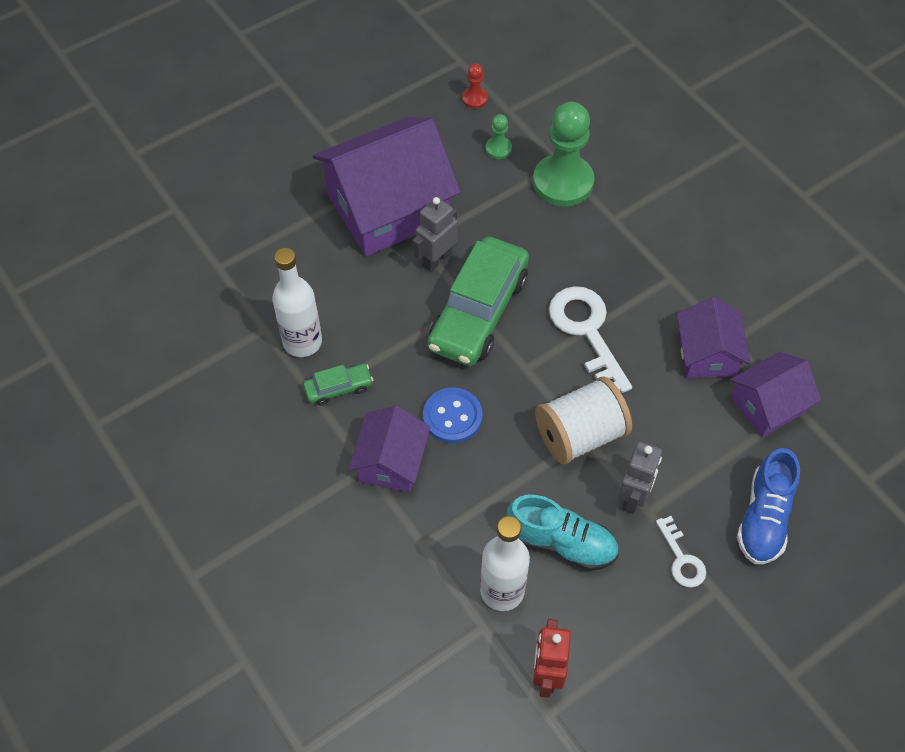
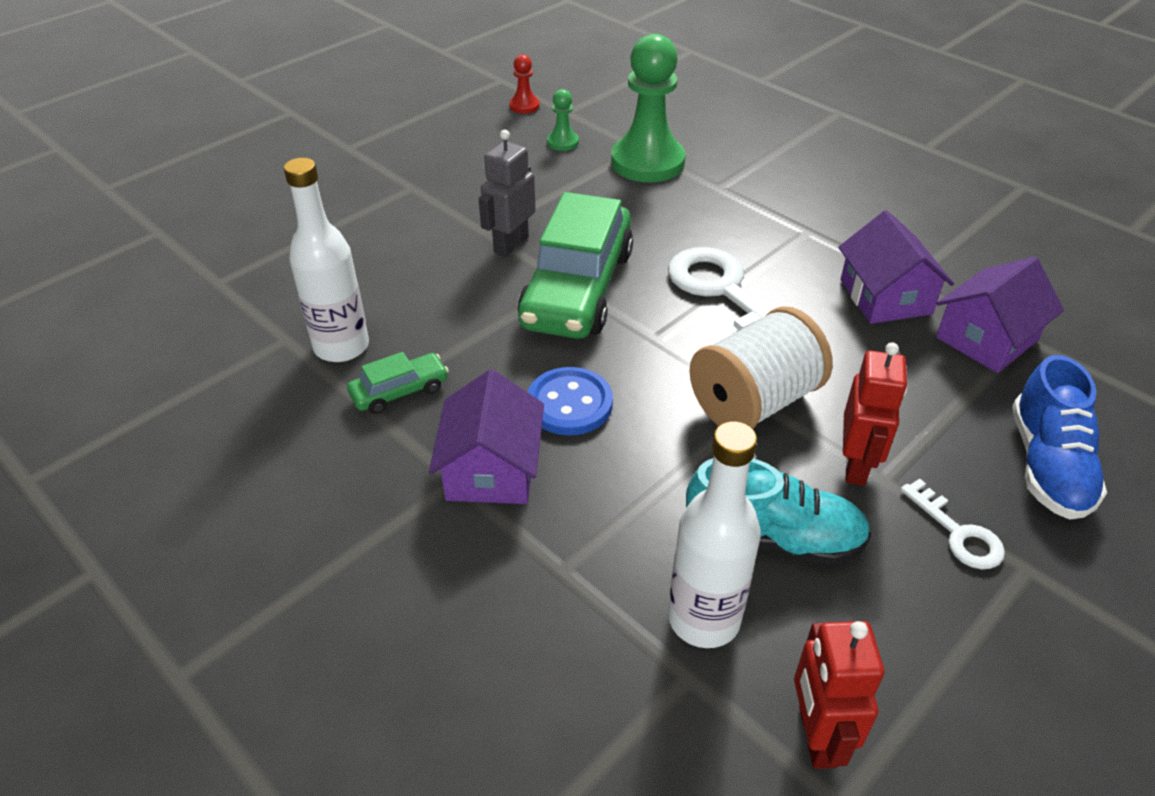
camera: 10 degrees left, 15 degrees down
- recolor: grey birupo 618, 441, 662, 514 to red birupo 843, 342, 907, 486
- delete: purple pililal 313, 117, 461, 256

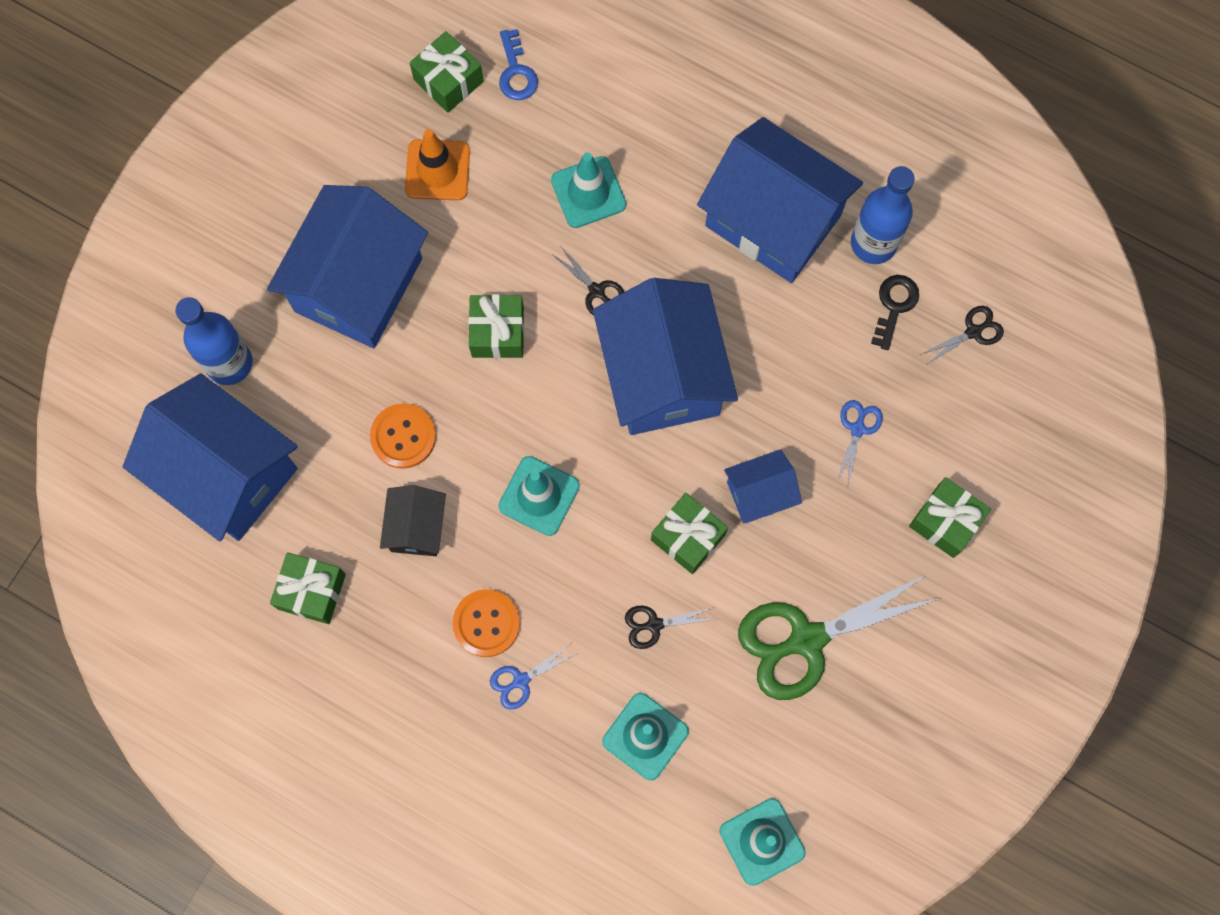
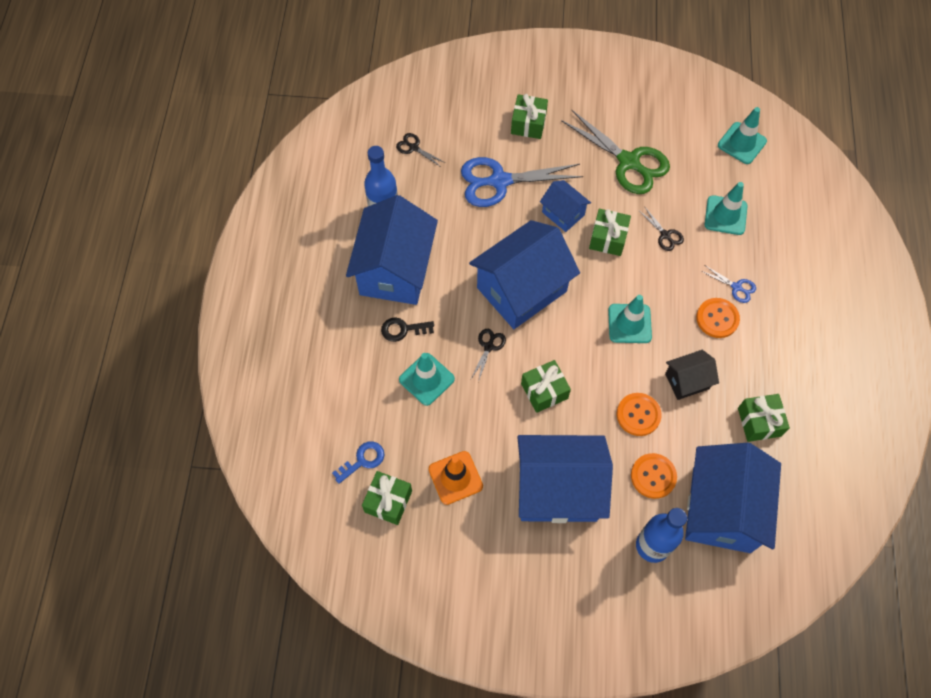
camera: 115 degrees left, 10 degrees down
- move: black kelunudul 871, 275, 919, 350 to 381, 318, 434, 342
- resize: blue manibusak 837, 400, 883, 485 = 461, 157, 583, 207 x2.25
- insert: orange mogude 631, 453, 677, 499

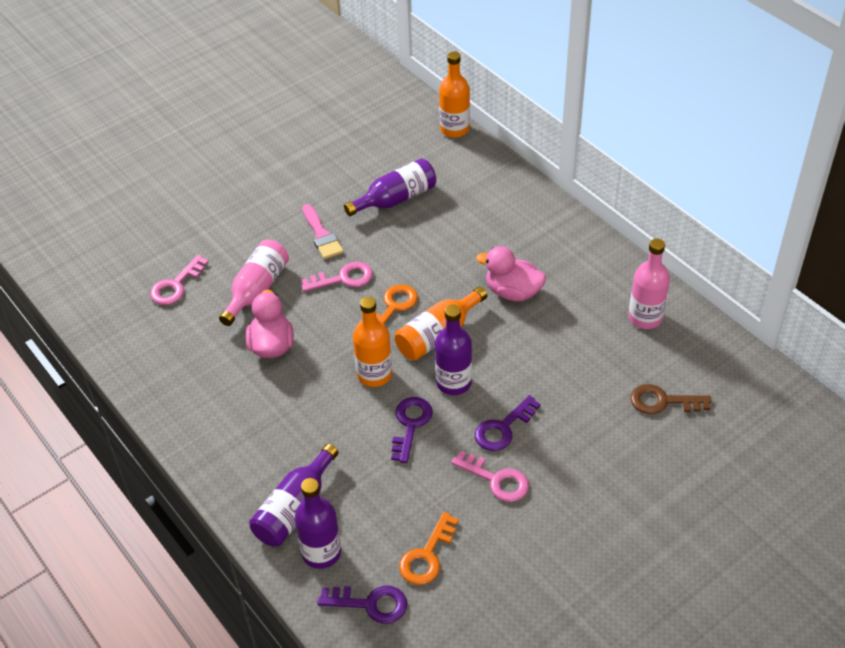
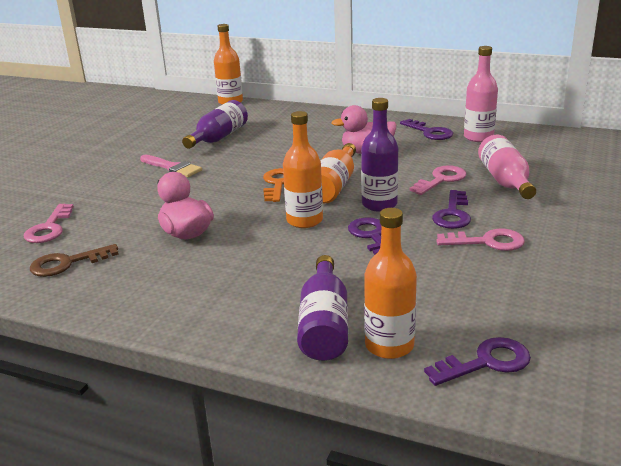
camera: 30 degrees left, 20 degrees down
- move: brown kelunudul 630, 384, 711, 414 to 30, 244, 119, 277
- recolor: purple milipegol 295, 478, 341, 569 to orange milipegol 364, 208, 417, 359
- insert: purple kelunudul 400, 119, 454, 140
- move: pink kelunudul 301, 262, 373, 292 to 409, 165, 467, 195
- move: pink milipegol 219, 240, 289, 326 to 478, 134, 536, 199
- delete: orange kelunudul 399, 512, 459, 585

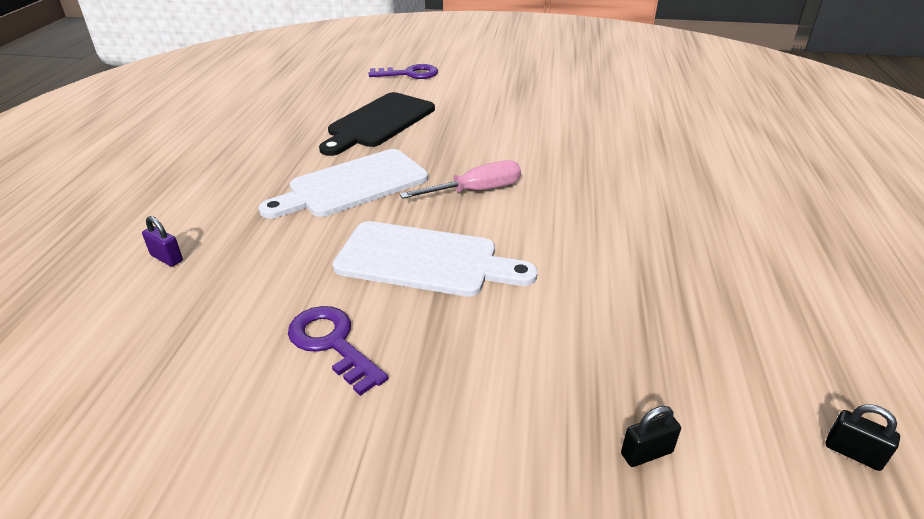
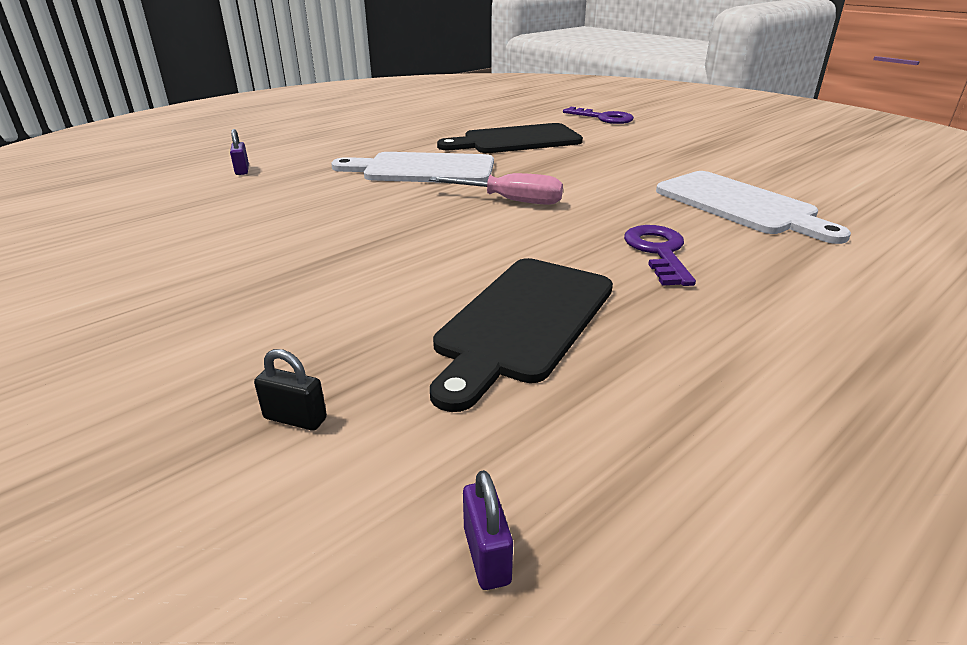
camera: 40 degrees right, 5 degrees down
- insert: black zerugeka 430, 258, 613, 412
- recolor: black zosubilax 826, 404, 900, 471 to purple zosubilax 463, 470, 513, 590
- move: purple kelunudul 288, 306, 388, 396 to 624, 225, 696, 286
- move: white zerugeka 333, 221, 538, 297 to 656, 171, 851, 244

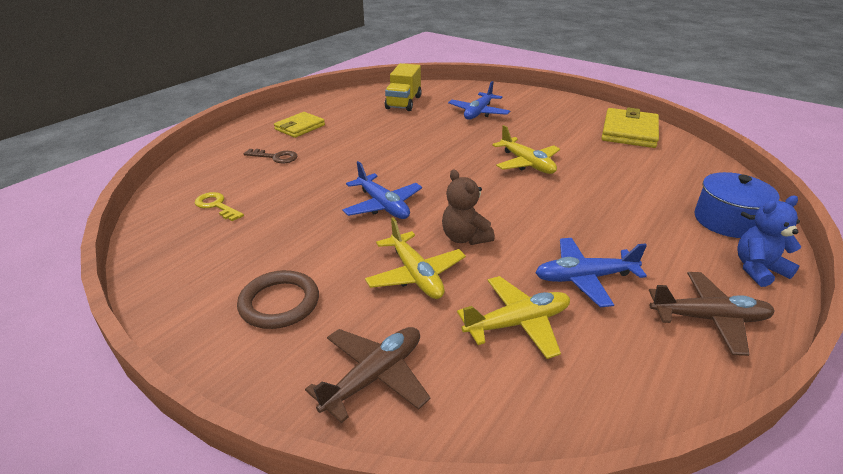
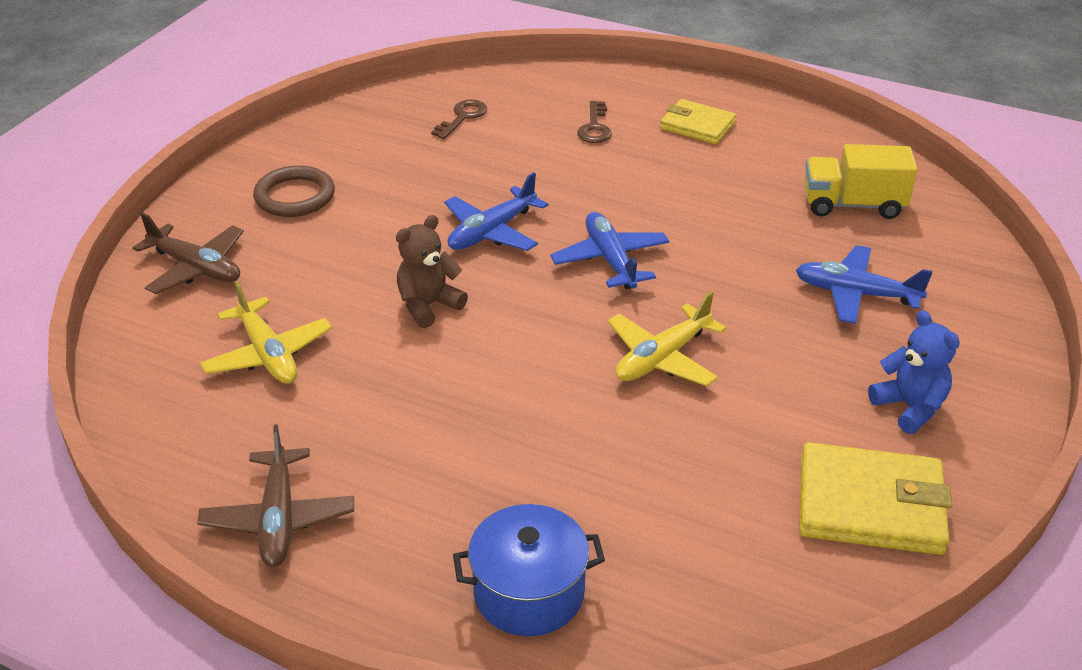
camera: 80 degrees right, 5 degrees up
- recolor: yellow kelunudul 195, 192, 244, 221 to brown kelunudul 431, 100, 487, 139
- move: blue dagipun 535, 238, 647, 307 to 550, 212, 670, 289
- move: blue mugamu 738, 195, 801, 287 to 868, 310, 960, 434
- delete: yellow dagipun 365, 217, 466, 299

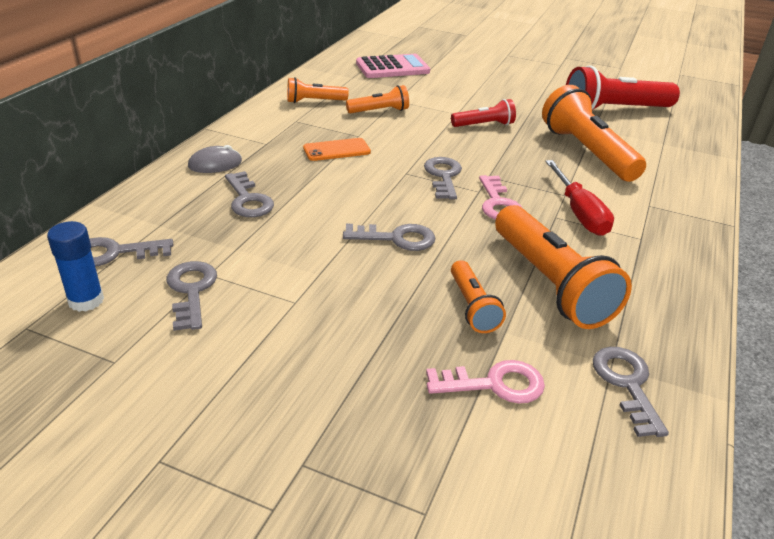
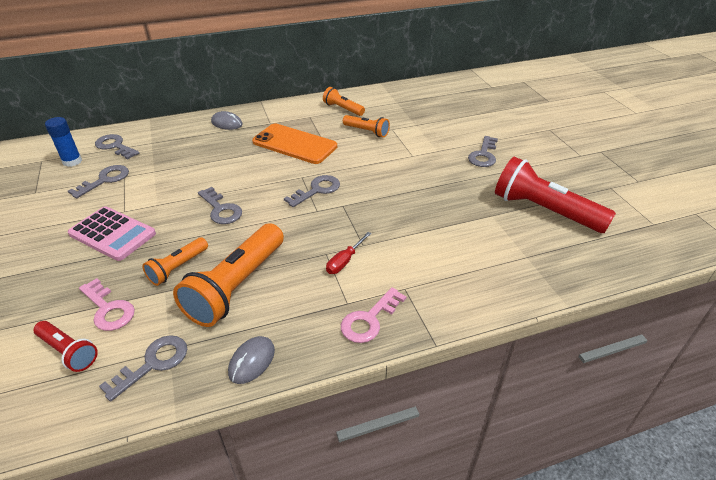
camera: 50 degrees right, 5 degrees up
- move: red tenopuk 451, 99, 516, 127 to 34, 321, 98, 372
- move: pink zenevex 356, 54, 430, 78 to 68, 206, 156, 261
- insert: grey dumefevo 228, 336, 275, 384
- resize: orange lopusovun 303, 138, 371, 161 = 252, 124, 337, 164 x1.77
- resize: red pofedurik 545, 160, 614, 236 = 326, 232, 372, 274 x0.61
- move: pink kelunudul 479, 175, 522, 220 to 341, 287, 407, 343
- move: grey kelunudul 225, 171, 274, 217 to 468, 136, 498, 167
- delete: orange tenopuk 542, 85, 646, 182

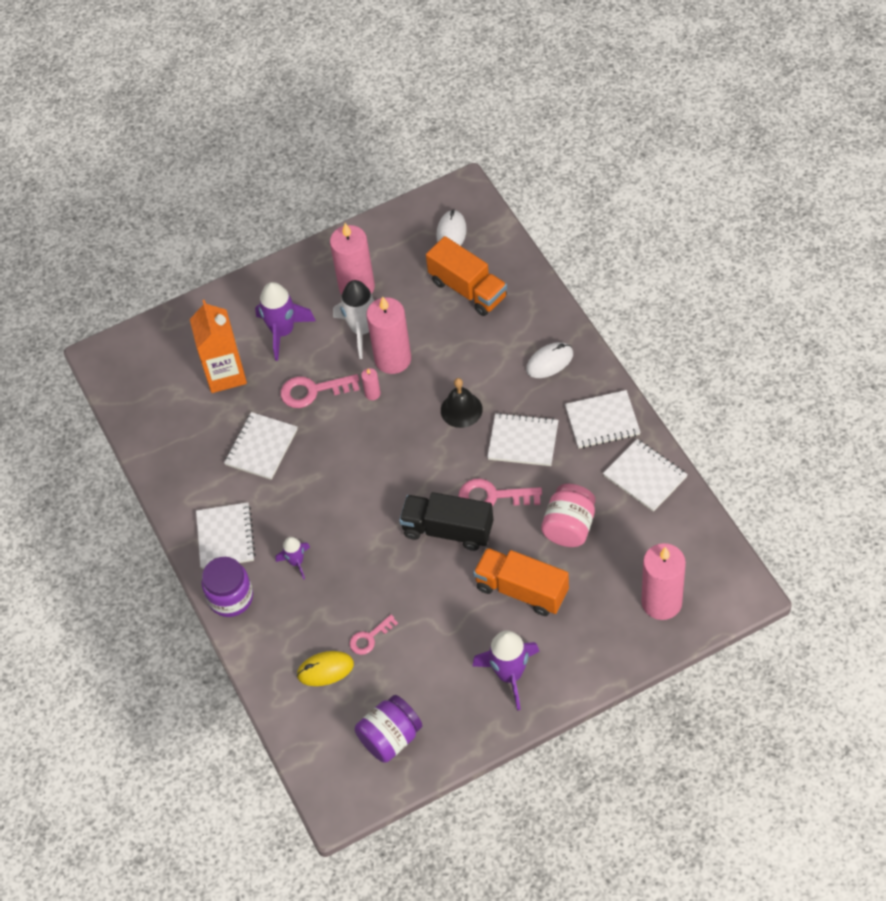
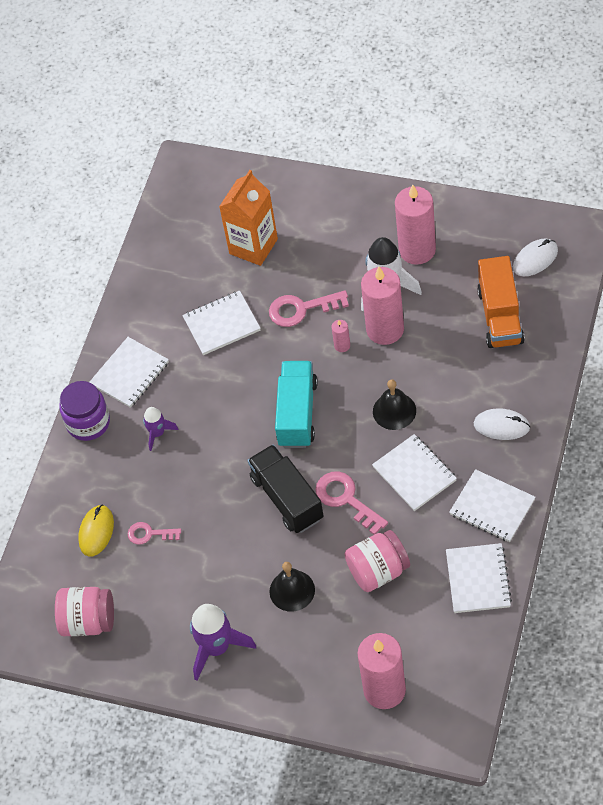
camera: 45 degrees right, 0 degrees up
- recolor: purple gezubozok 355, 695, 422, 763 to pink gezubozok 55, 587, 114, 636
- rotate: yellow dumefevo 297, 651, 354, 686 = 78, 505, 114, 557 75 degrees clockwise
- rotate: pink kelunudul 280, 374, 359, 408 = 269, 290, 349, 327 45 degrees counterclockwise
- replace: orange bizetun 473, 548, 569, 616 to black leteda 269, 562, 315, 612
- insert: turquoise bizetun 275, 361, 318, 448
- delete: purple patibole 255, 282, 316, 361

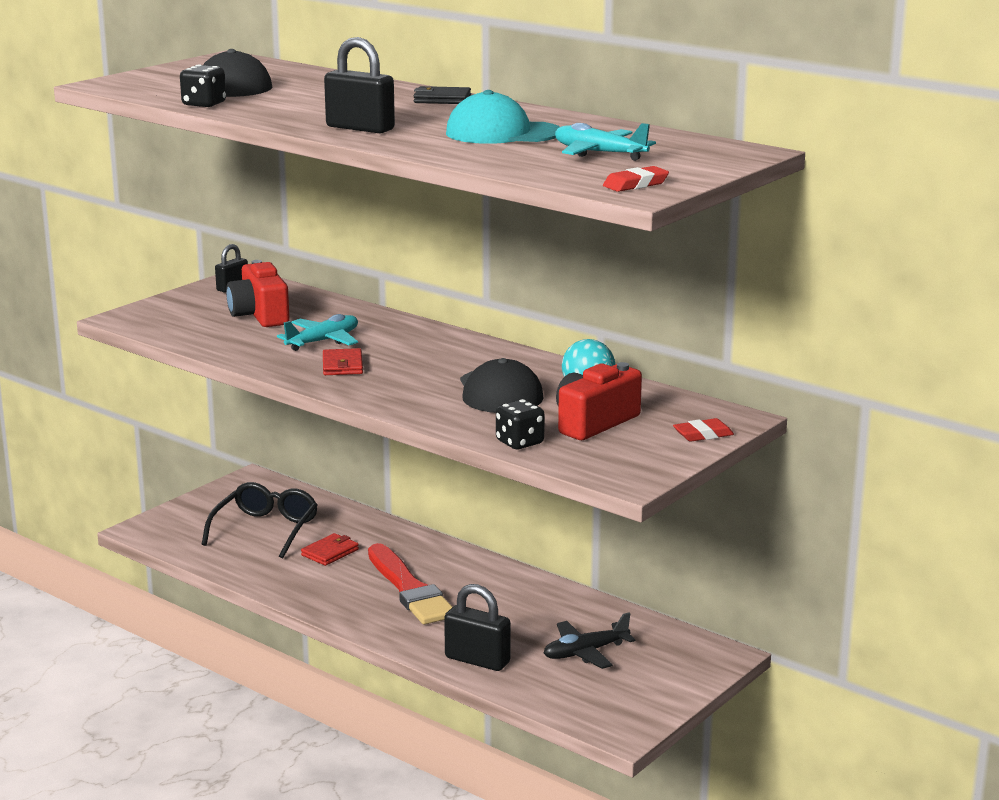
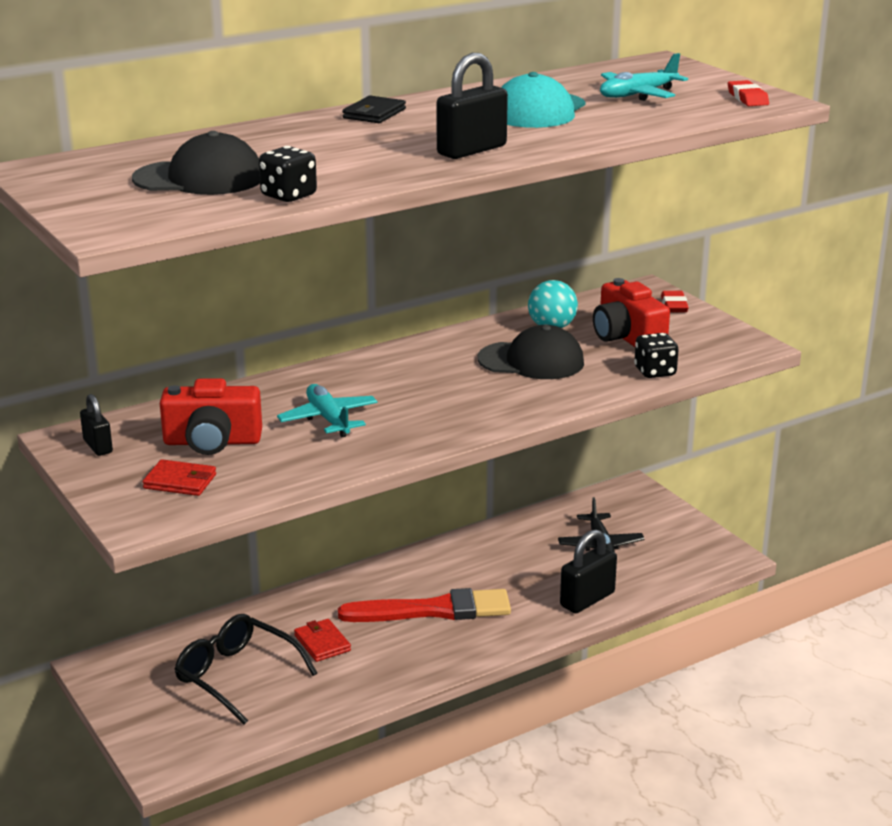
camera: 70 degrees left, 5 degrees up
- move: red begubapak 323, 348, 363, 375 to 143, 459, 216, 496

